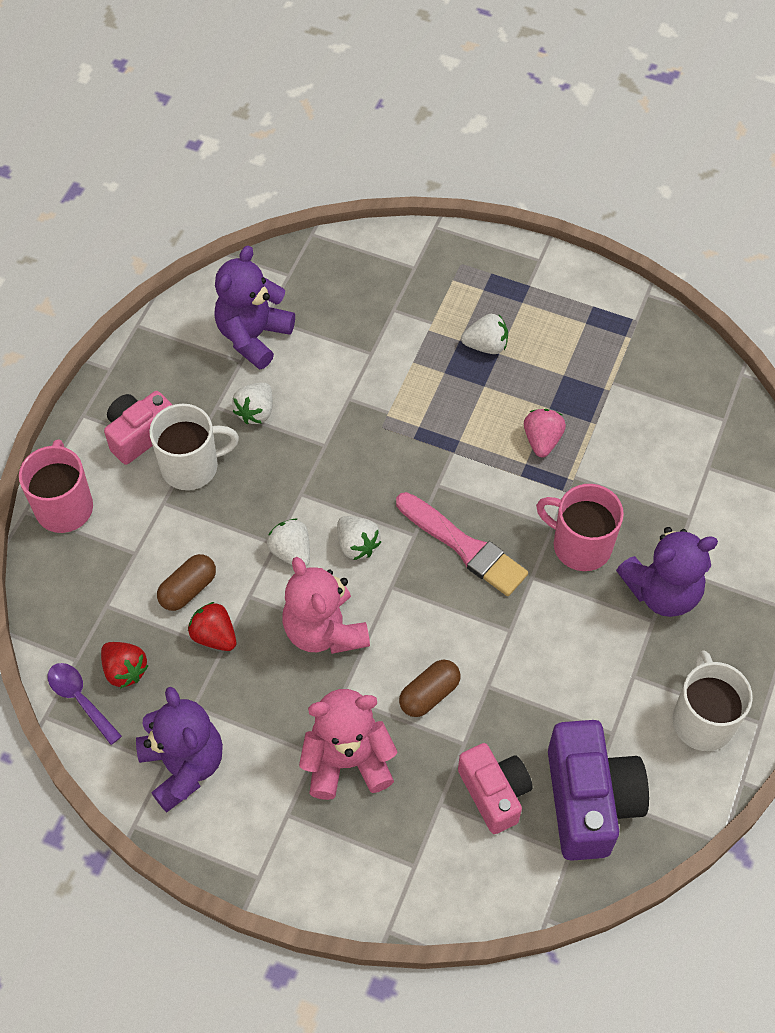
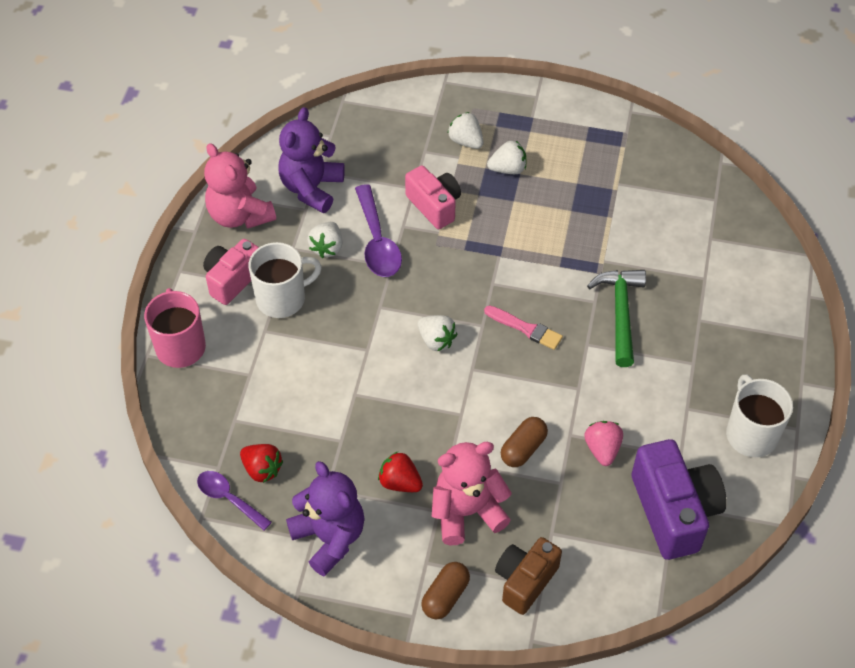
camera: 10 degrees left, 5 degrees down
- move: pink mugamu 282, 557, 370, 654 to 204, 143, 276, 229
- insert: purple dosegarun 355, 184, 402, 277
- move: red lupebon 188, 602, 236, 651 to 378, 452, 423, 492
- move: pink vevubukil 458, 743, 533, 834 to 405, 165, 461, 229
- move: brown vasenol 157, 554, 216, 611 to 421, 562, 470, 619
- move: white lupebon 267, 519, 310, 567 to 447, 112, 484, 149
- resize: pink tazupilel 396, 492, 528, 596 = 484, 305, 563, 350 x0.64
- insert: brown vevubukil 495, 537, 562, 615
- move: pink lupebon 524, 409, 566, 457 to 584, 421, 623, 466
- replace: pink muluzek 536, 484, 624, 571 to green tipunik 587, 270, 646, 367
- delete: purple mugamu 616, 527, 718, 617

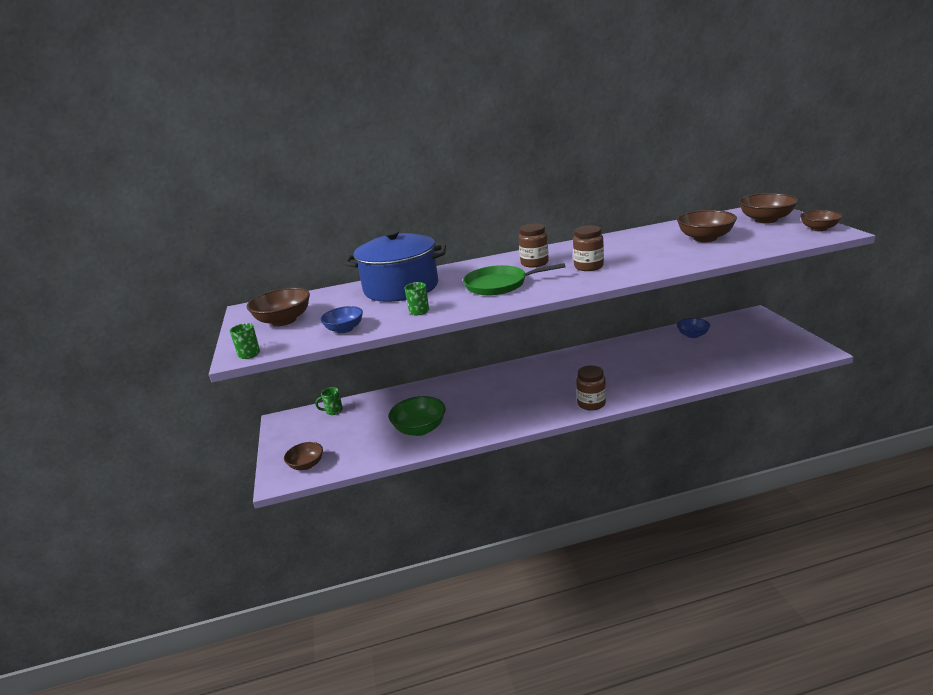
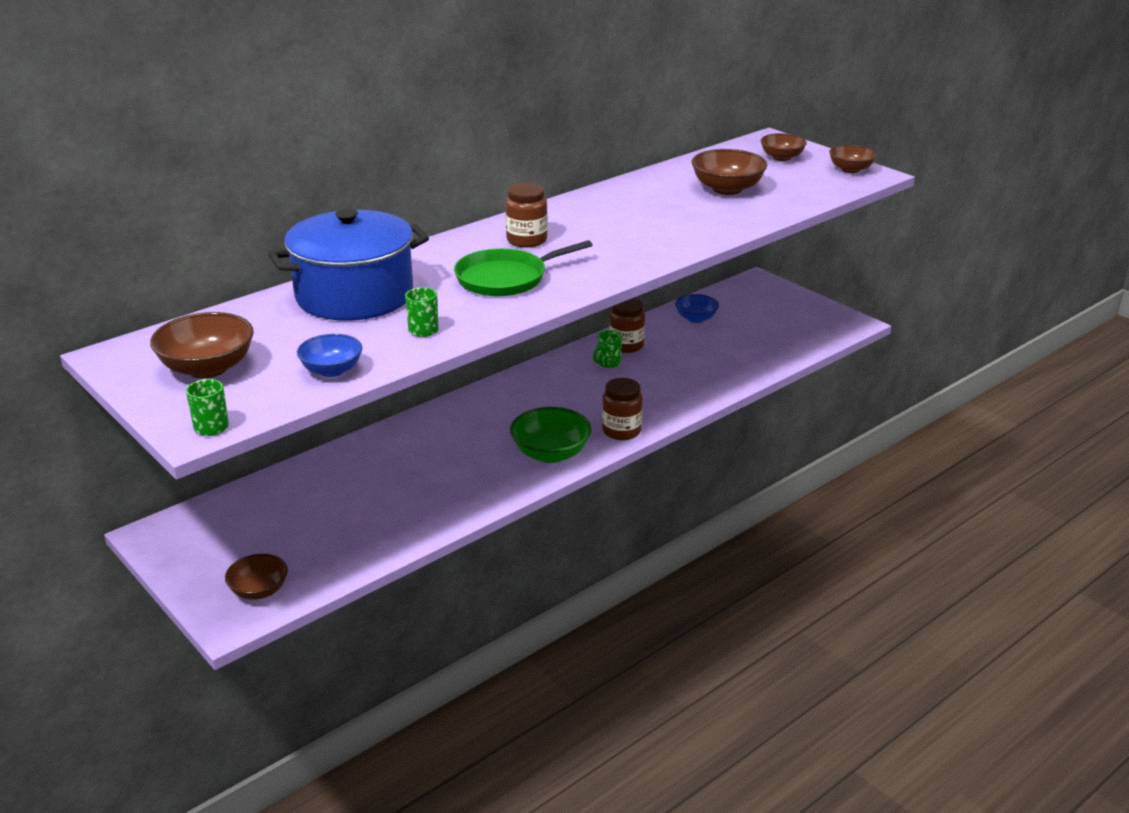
camera: 30 degrees left, 5 degrees up
- move: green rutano 389, 396, 446, 436 to 510, 407, 592, 463
- move: green muluzek 315, 387, 343, 415 to 593, 330, 622, 368
- move: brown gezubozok 573, 225, 604, 271 to 609, 298, 645, 353
- resize: brown rutano 739, 193, 798, 223 = 761, 133, 807, 161 x0.65

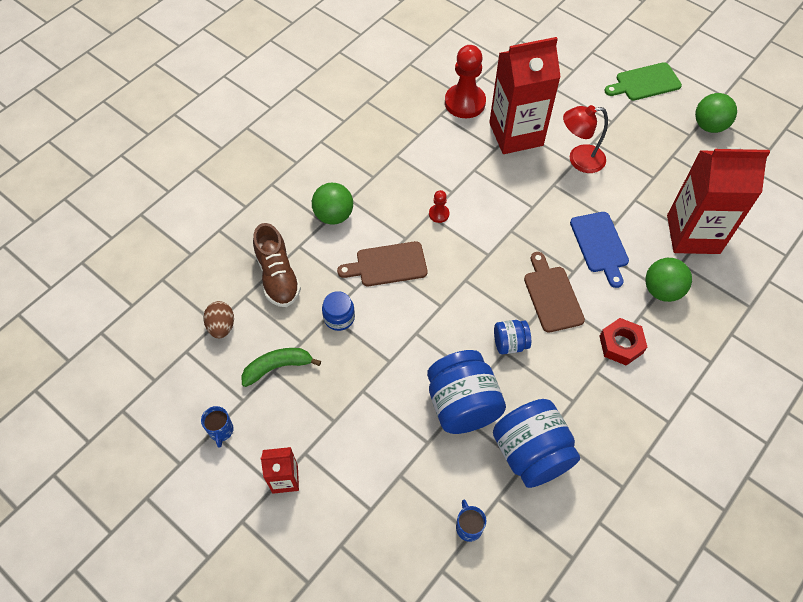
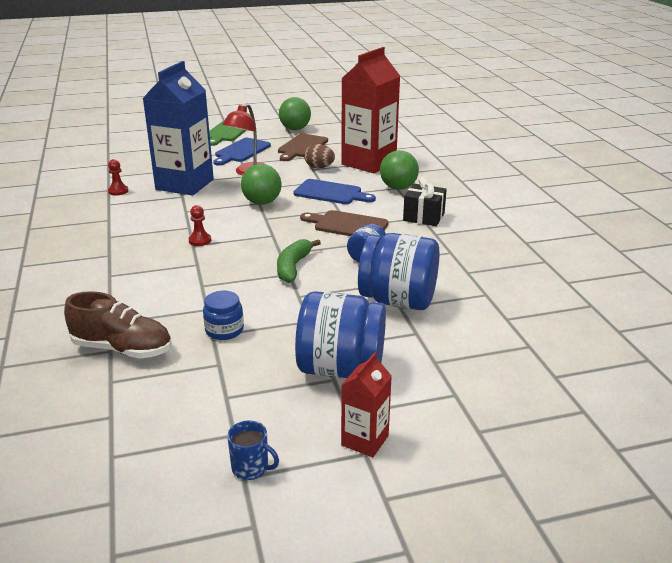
camera: 55 degrees left, 30 degrees down
- resize: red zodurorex 445, 45, 486, 118 = 108, 159, 128, 195 x0.46
- recolor: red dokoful 489, 37, 561, 154 to blue dokoful 142, 61, 214, 196
- insert: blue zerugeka 213, 138, 271, 166
- move: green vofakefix 312, 183, 353, 225 to 241, 164, 281, 205
- move: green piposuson 241, 348, 321, 387 to 277, 239, 321, 283
- move: brown zerugeka 337, 241, 427, 286 to 278, 133, 328, 161
- move: blue gezubozok 493, 399, 580, 488 to 295, 291, 386, 378
- move: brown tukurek 204, 301, 234, 338 to 304, 144, 335, 168
- replace: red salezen 599, 318, 647, 366 to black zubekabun 403, 177, 447, 226
- delete: blue muluzek 456, 499, 486, 542

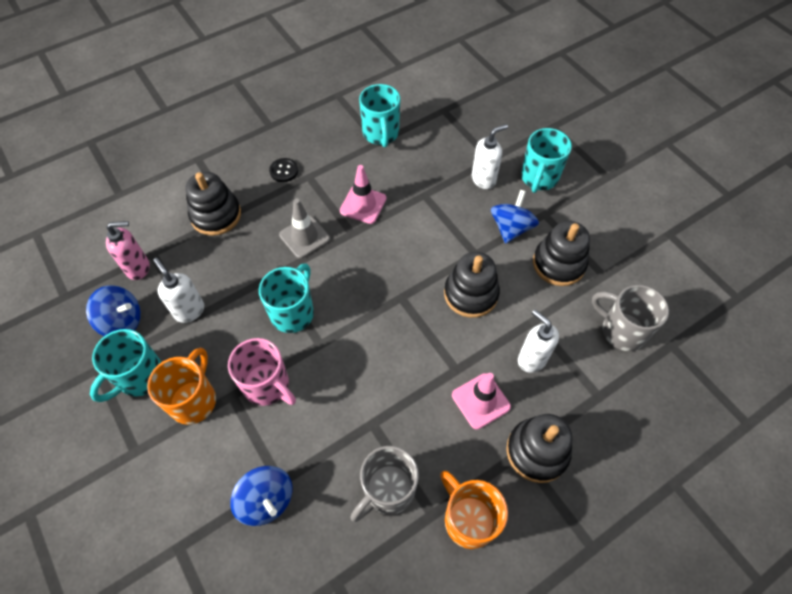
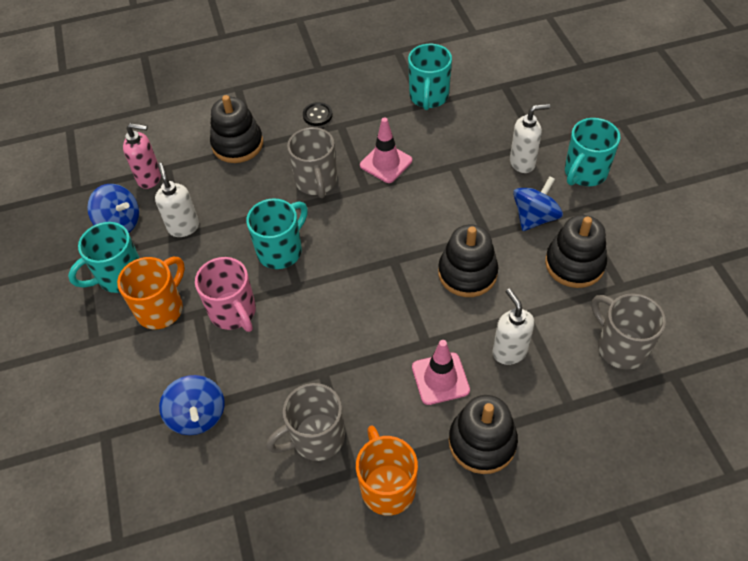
camera: 20 degrees right, 5 degrees down
- replace: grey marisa 279, 198, 330, 259 to grey muluzek 287, 127, 337, 198

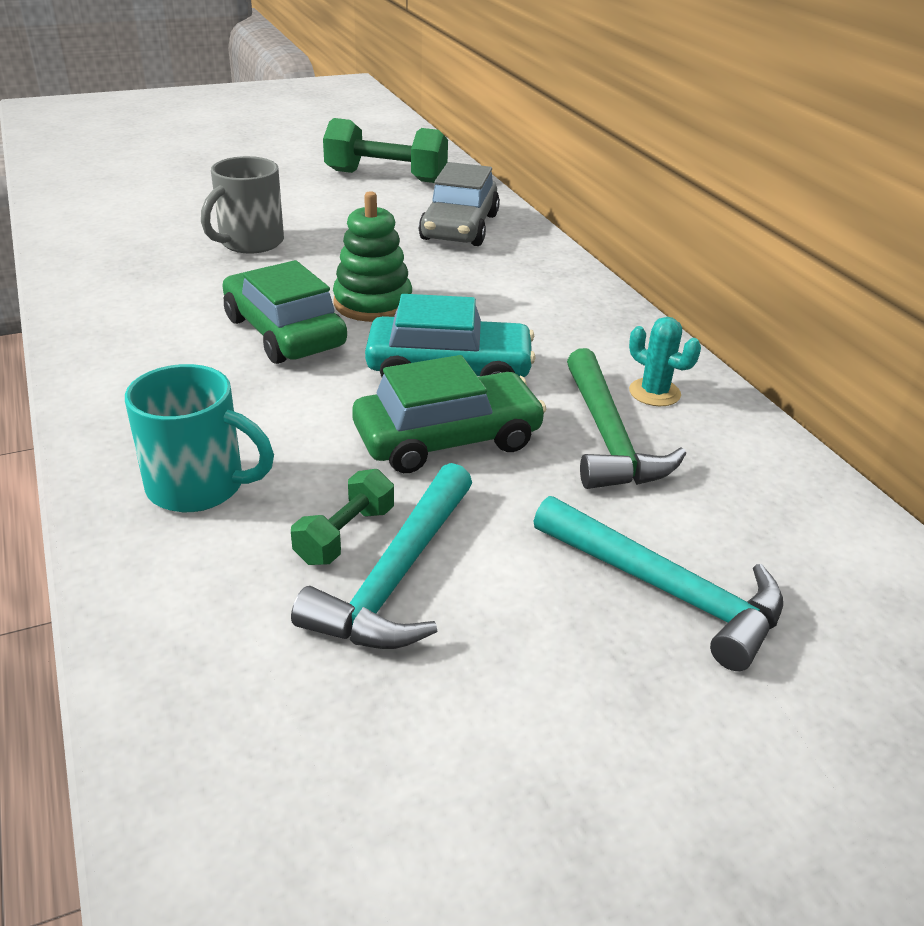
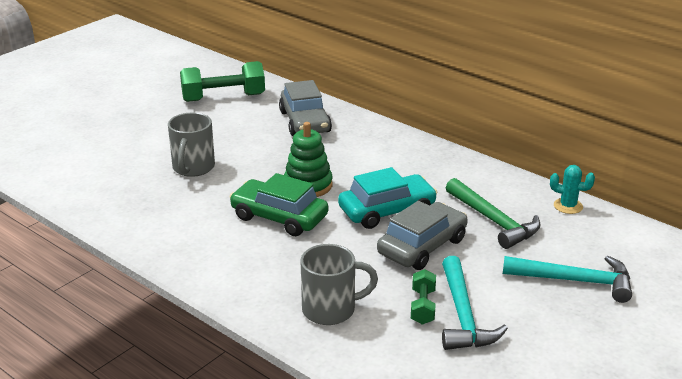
camera: 25 degrees left, 5 degrees down
- recolor: turquoise muluzek 125, 364, 274, 512 to grey muluzek 300, 244, 378, 325
- recolor: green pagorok 352, 355, 547, 473 to grey pagorok 377, 201, 468, 270
- move: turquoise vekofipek 629, 317, 701, 406 to 550, 165, 595, 214

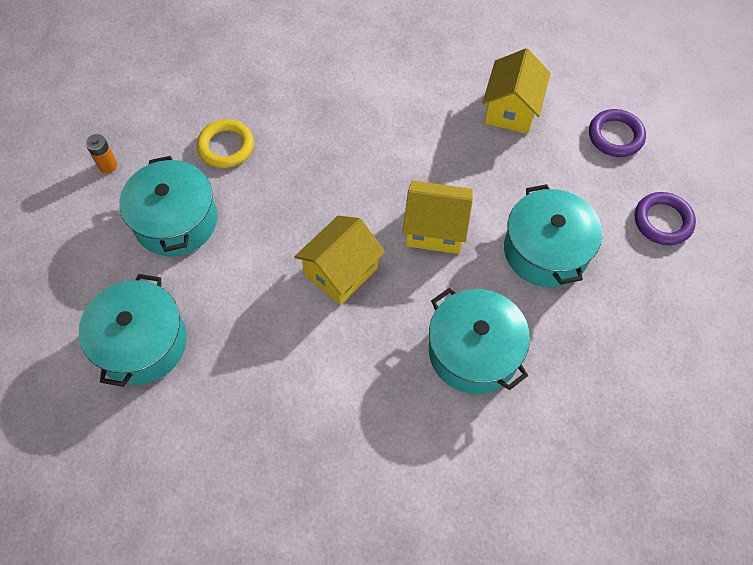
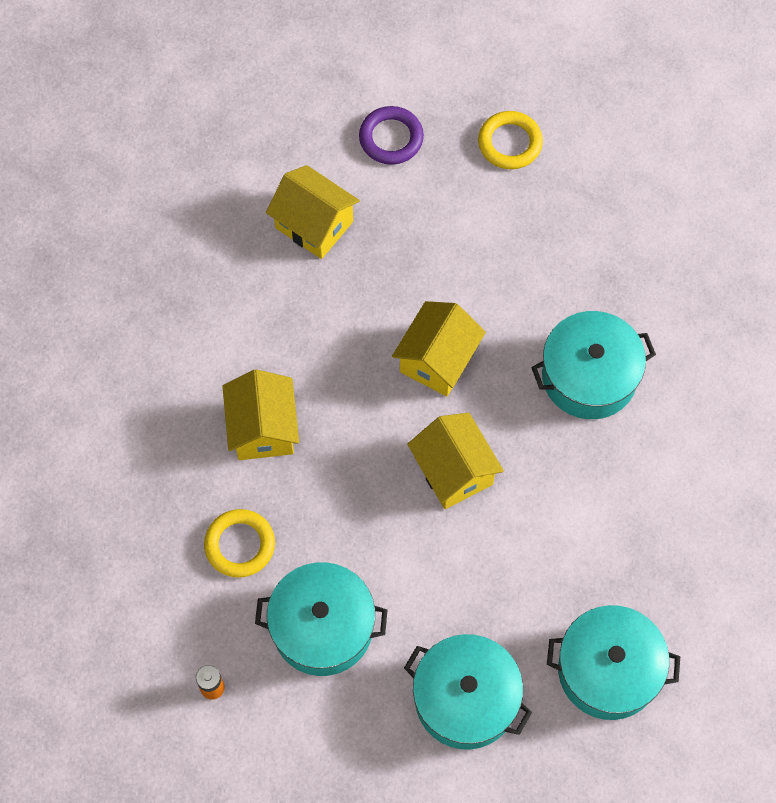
camera: 70 degrees left, 5 degrees up
- insert: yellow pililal 222, 369, 299, 460
- recolor: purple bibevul 635, 192, 696, 245 to yellow bibevul 478, 111, 543, 169
- move: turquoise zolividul 504, 184, 602, 287 to 547, 605, 680, 720

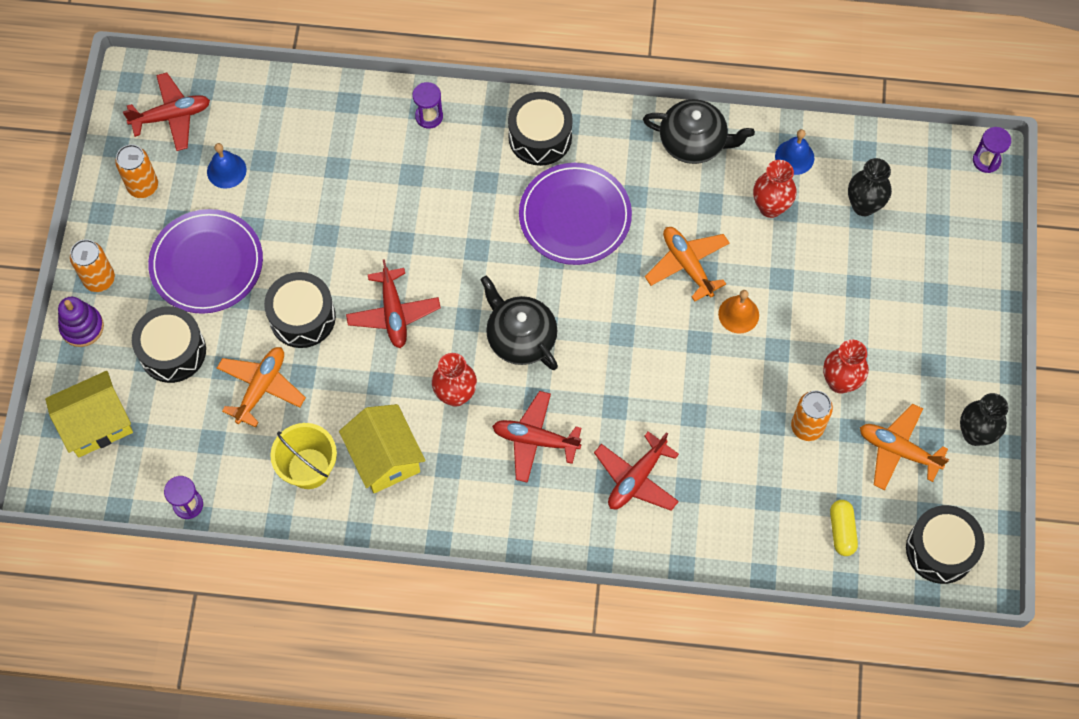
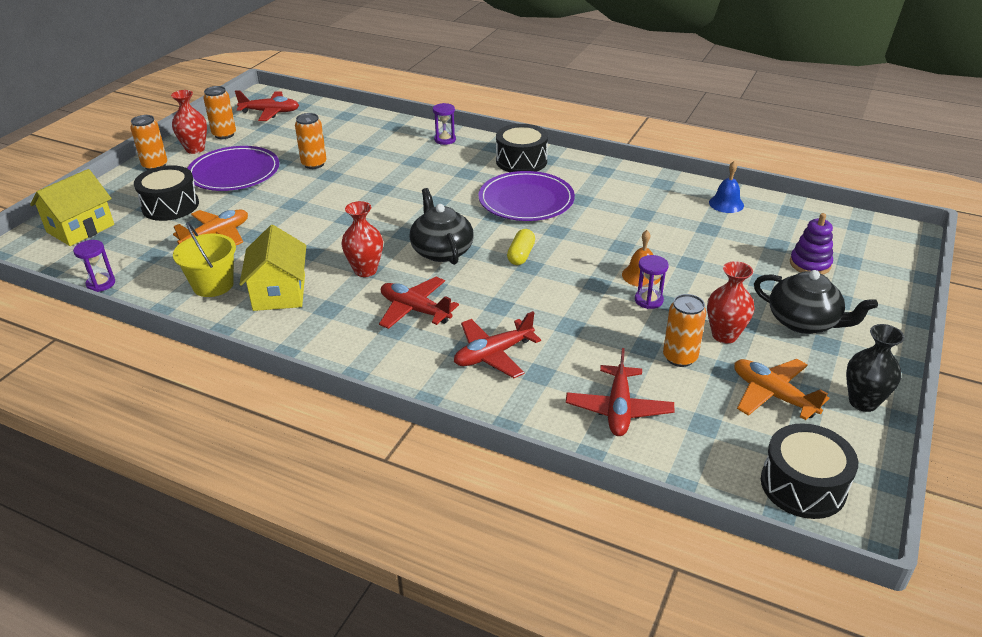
camera: 20 degrees right, 30 degrees down
- rotate: yellow pililal 45, 371, 133, 457 = 30, 169, 114, 246 45 degrees counterclockwise
- move: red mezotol 753, 160, 797, 218 to 171, 90, 207, 154
- insert: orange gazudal 295, 113, 326, 169
- move: yellow vasenol 830, 500, 858, 556 to 507, 229, 535, 265
- move: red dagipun 346, 259, 441, 348 to 566, 348, 675, 436
- move: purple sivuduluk 973, 127, 1011, 173 to 635, 255, 669, 309
- move: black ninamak 643, 99, 755, 164 to 754, 270, 878, 334
- move: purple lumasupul 58, 297, 104, 347 to 790, 213, 833, 275
- delete: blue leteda 207, 143, 247, 189
- delete: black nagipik 264, 272, 336, 348
- delete: orange dagipun 645, 227, 730, 302
- delete: black mezotol 848, 158, 892, 216

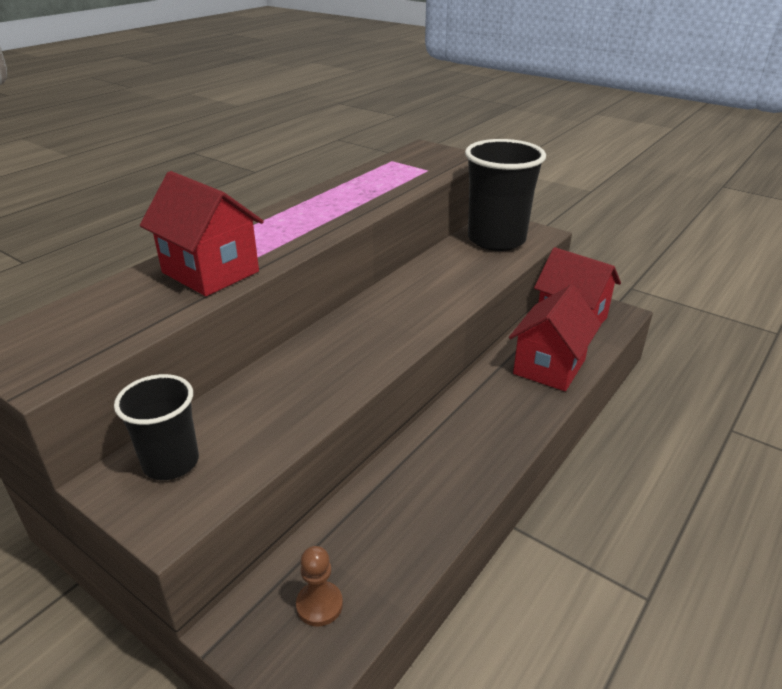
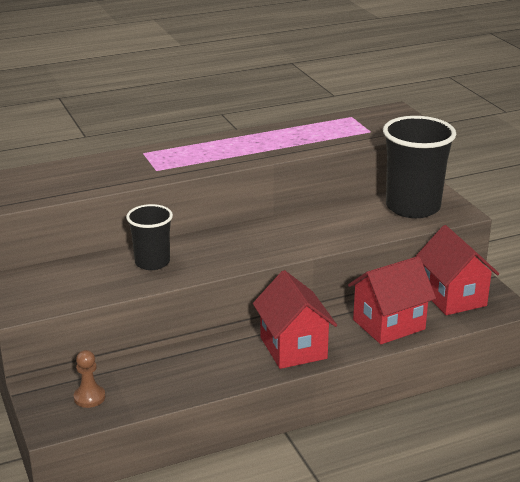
camera: 30 degrees right, 5 degrees down
- move: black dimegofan 114, 374, 199, 480 to 126, 204, 173, 270
- move: red pililal 140, 171, 264, 296 to 253, 270, 337, 369

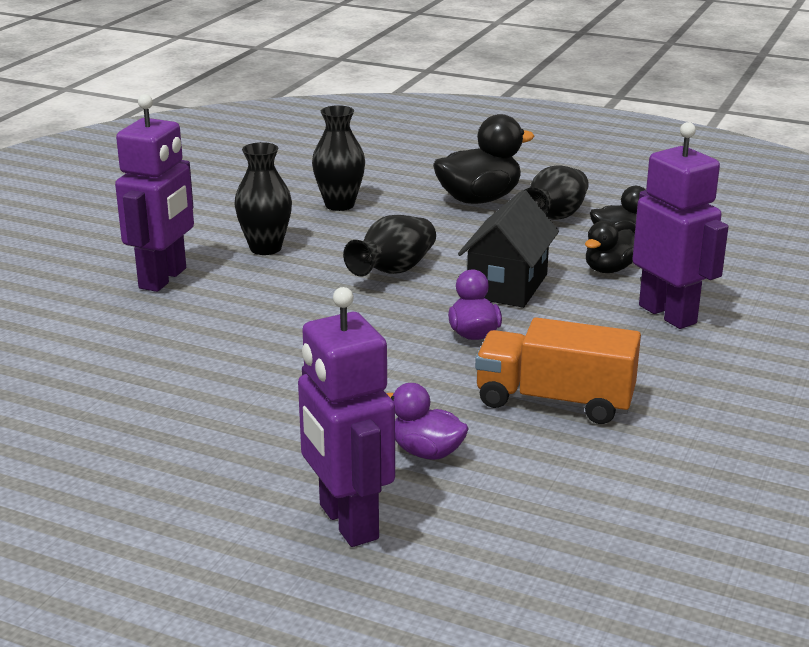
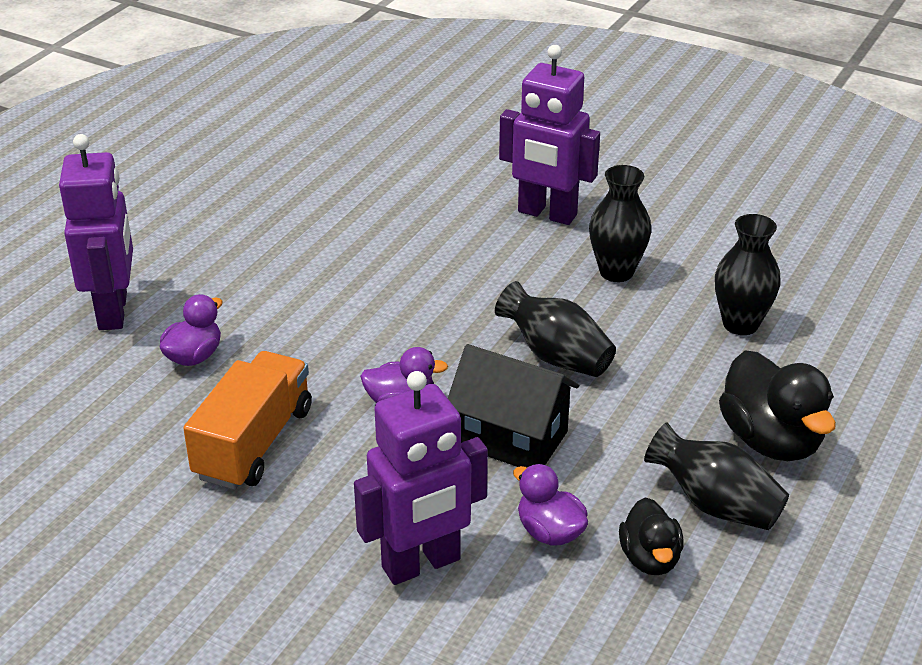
camera: 95 degrees right, 10 degrees up
- rotate: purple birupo 298, 287, 395, 547 = 59, 134, 133, 330 105 degrees clockwise
- recolor: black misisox 585, 221, 635, 273 to purple misisox 513, 464, 588, 546

